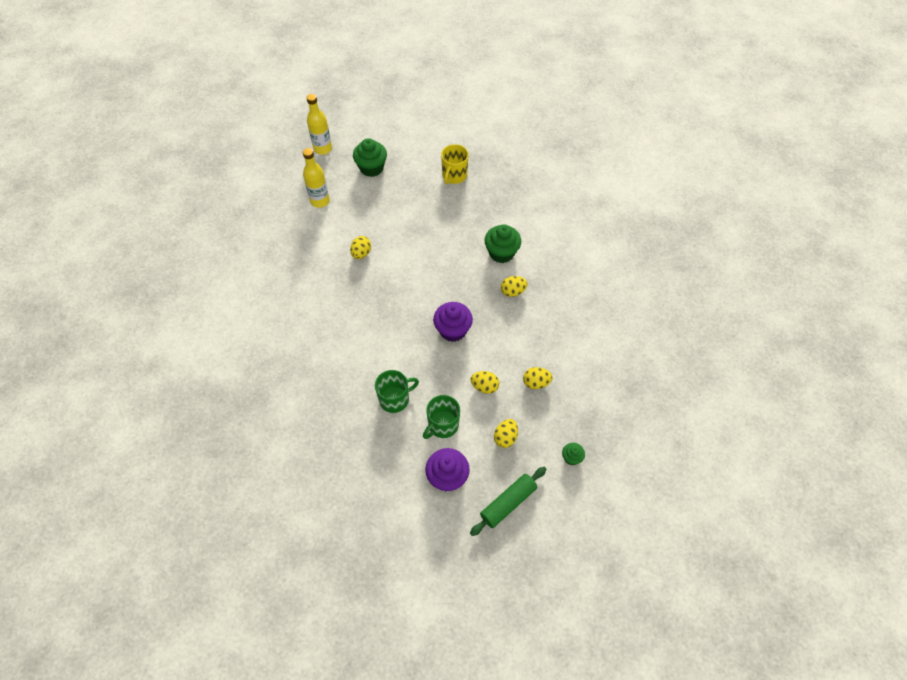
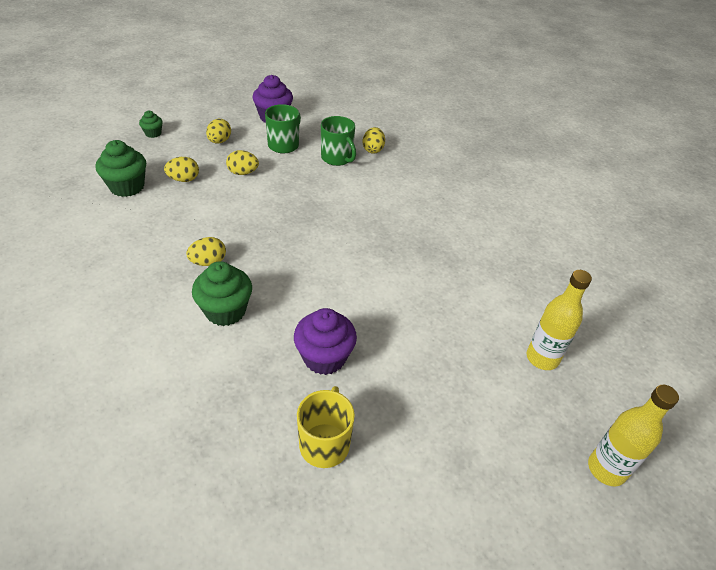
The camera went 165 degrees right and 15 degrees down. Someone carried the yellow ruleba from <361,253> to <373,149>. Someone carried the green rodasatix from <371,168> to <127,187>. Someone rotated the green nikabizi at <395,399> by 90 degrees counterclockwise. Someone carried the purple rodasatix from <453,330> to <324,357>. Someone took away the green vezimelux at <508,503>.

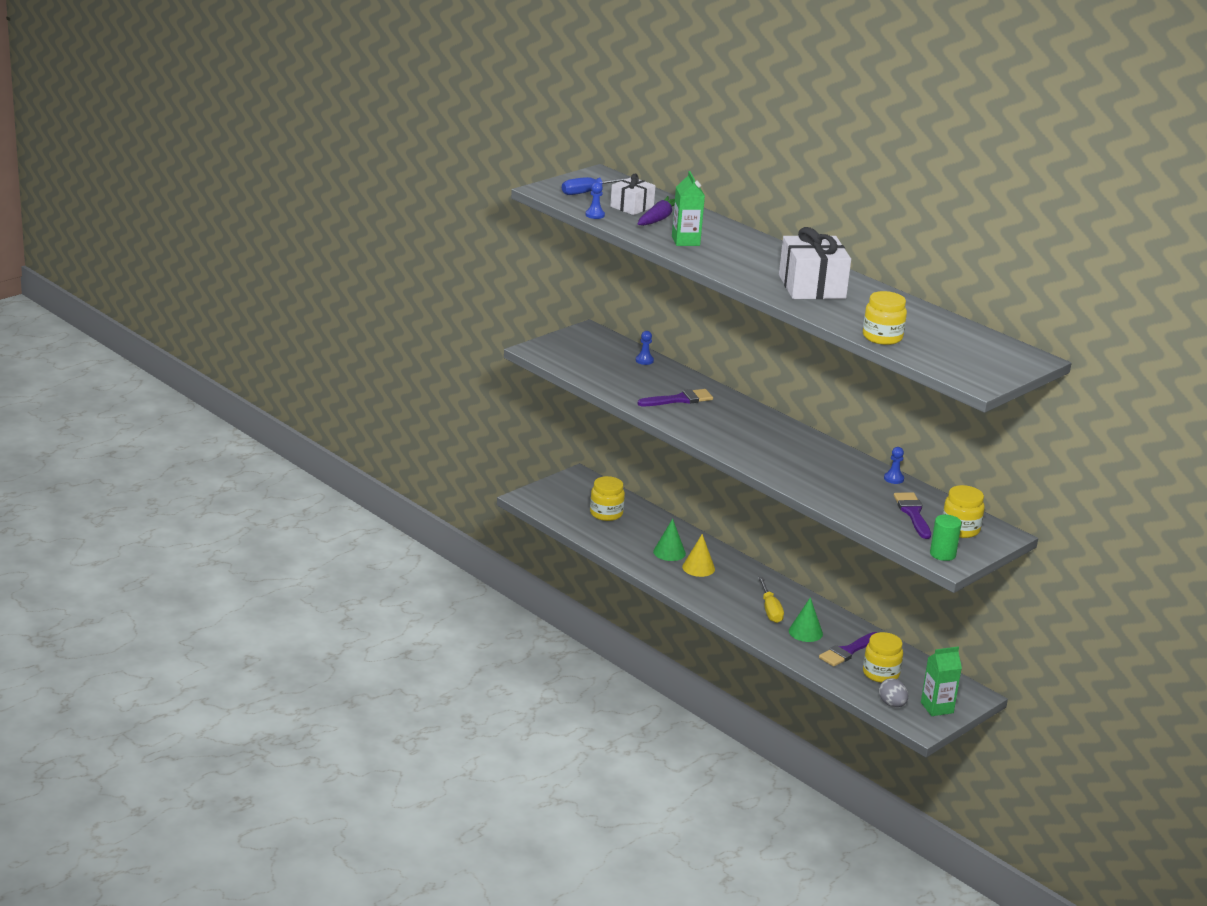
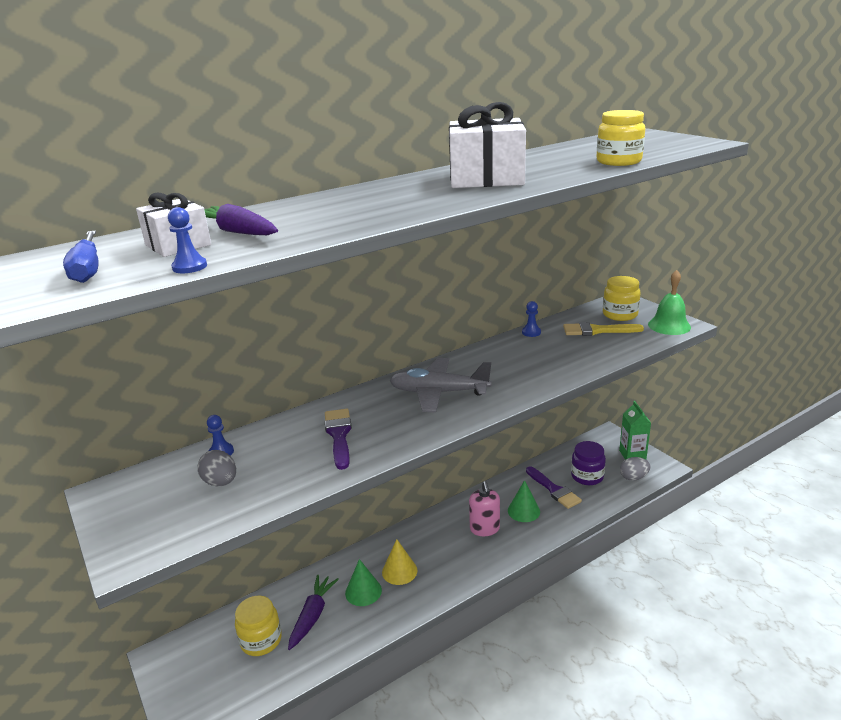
The camera went 75 degrees left and 0 degrees up. Someone took away the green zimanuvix at <685,241>. Someone swapped the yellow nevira at <770,610> for the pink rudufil at <484,529>. Someone repainted the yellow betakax at <881,673>, which became the purple betakax at <587,476>. Someone repainted the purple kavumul at <913,513>, which became the yellow kavumul at <597,330>. Someone swapped the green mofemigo at <942,554> for the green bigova at <669,326>. Someone put down the grey ruleba at <220,482>. Someone put down the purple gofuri at <313,616>. Someone put down the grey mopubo at <439,393>.

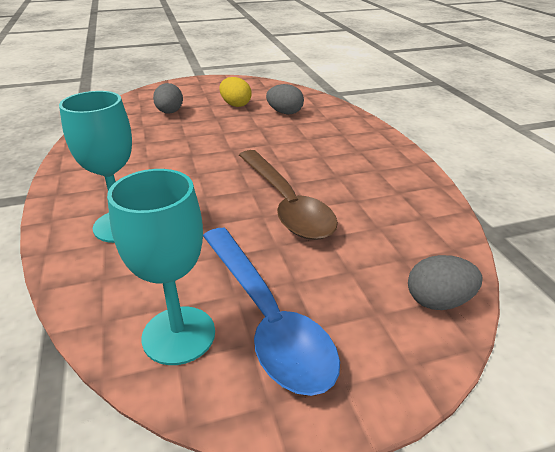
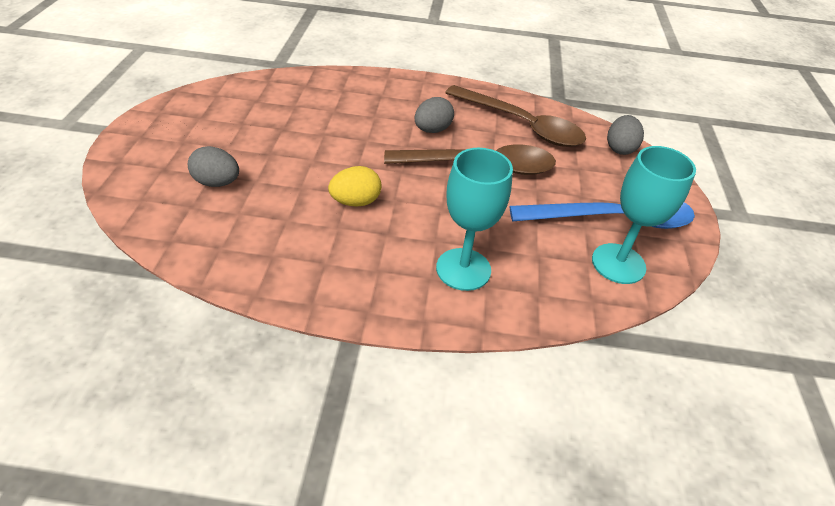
The camera went 70 degrees left and 10 degrees up. Someone carried the yellow ruleba from <235,105> to <355,202>. Someone carried the grey ruleba from <285,113> to <432,130>. Someone put down the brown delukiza at <521,125>.

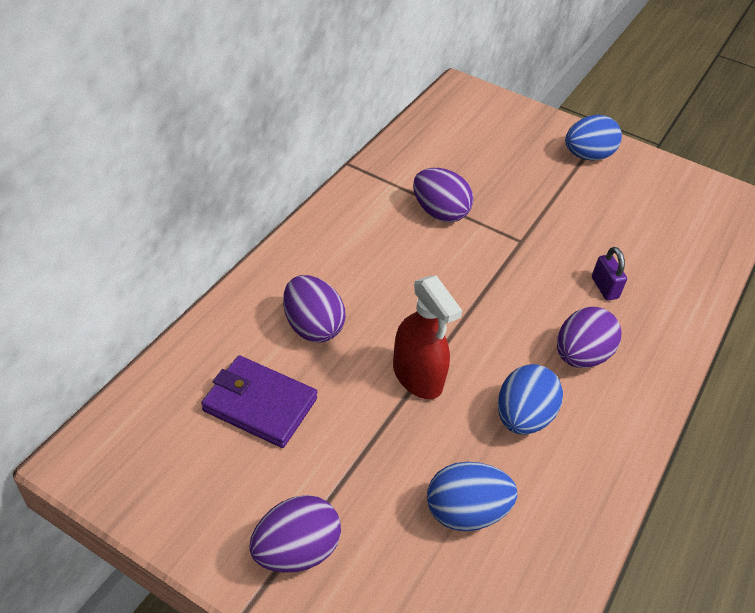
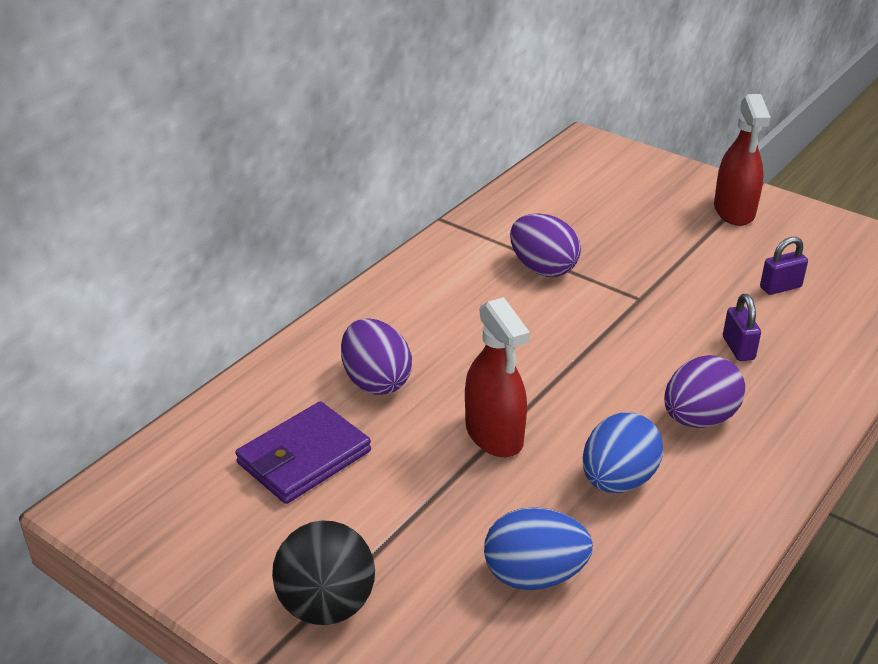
The camera went 10 degrees right and 10 degrees down. Someone rotated the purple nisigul at <260,405> by 75 degrees counterclockwise. Someone swapped the purple ruleba at <296,551> for the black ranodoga at <326,605>. Someone swapped the blue ruleba at <587,156> for the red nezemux at <734,211>. Someone put down the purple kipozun at <780,287>.

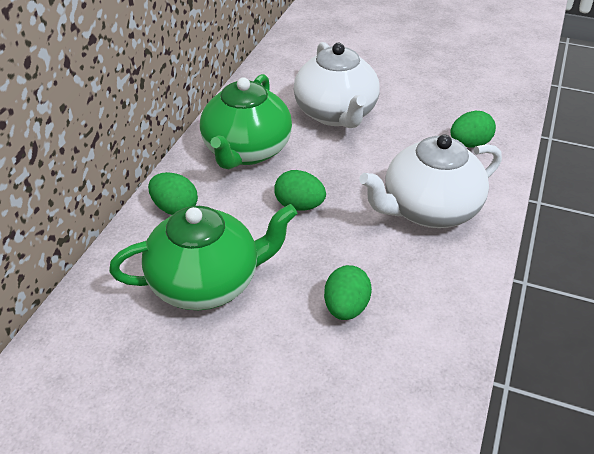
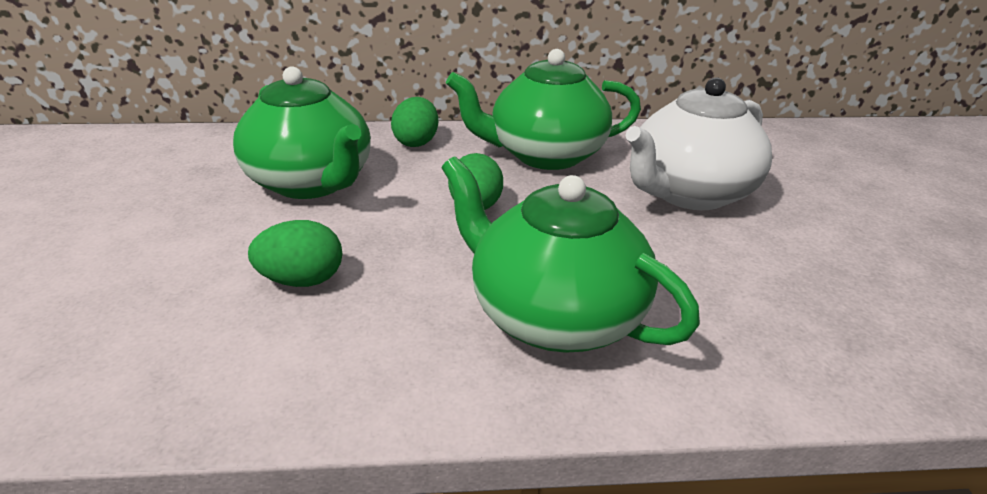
The camera went 65 degrees right and 10 degrees down. Someone repainted the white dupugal at <429,210>, which became the green dupugal at <554,316>. Someone took away the green ruleba at <469,144>.

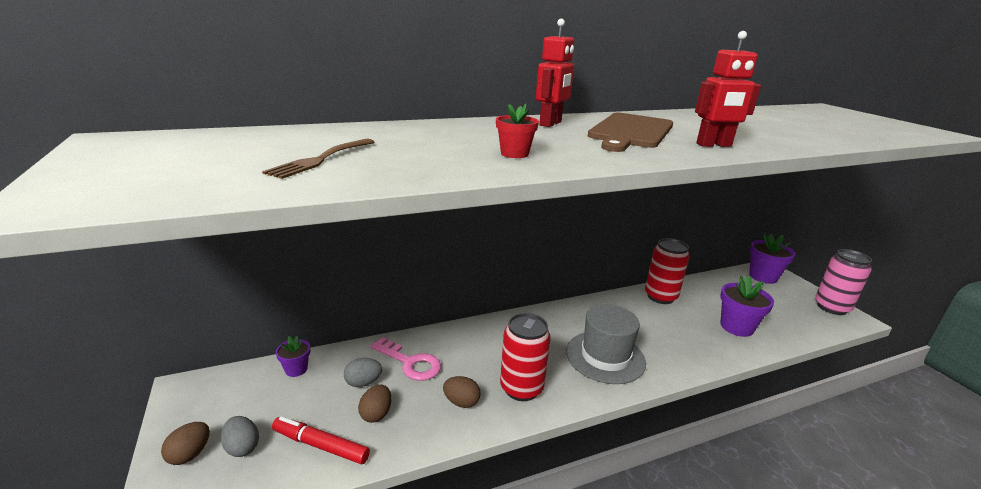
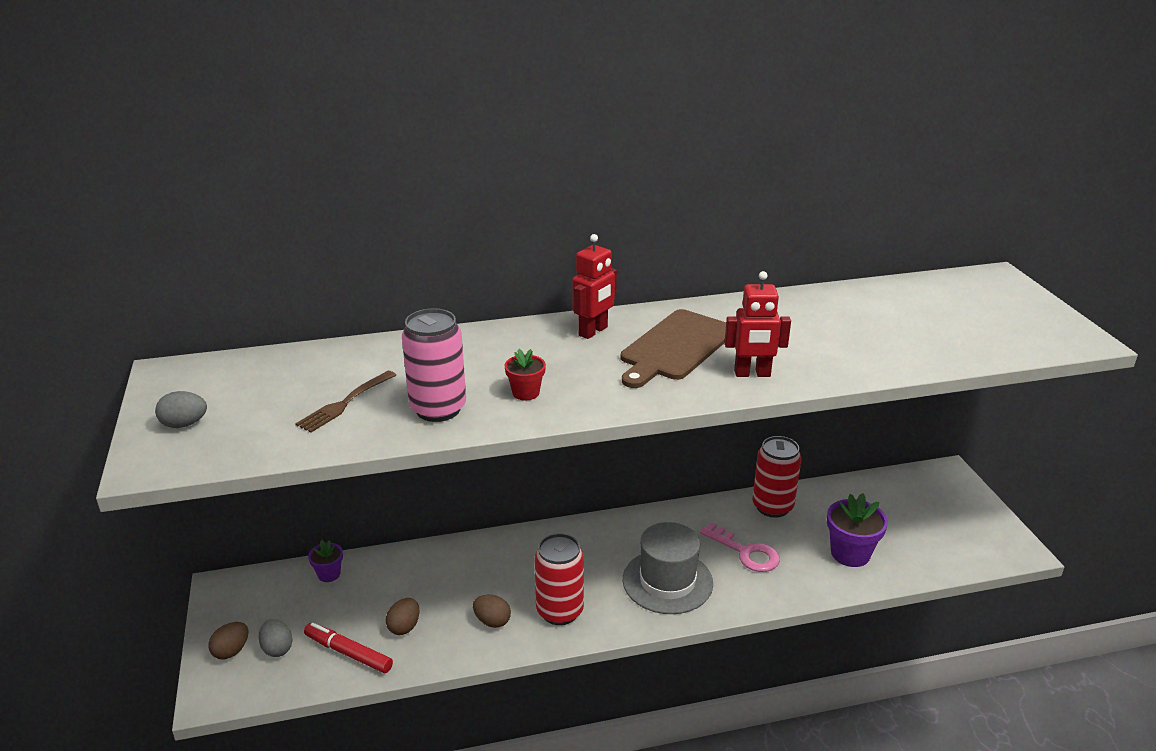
The camera went 10 degrees right and 5 degrees up. Someone carried the grey ruleba from <363,382> to <184,424>. Someone carried the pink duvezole from <410,362> to <745,552>. Someone took away the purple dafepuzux at <763,277>. Someone carried the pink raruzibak from <831,307> to <438,409>.

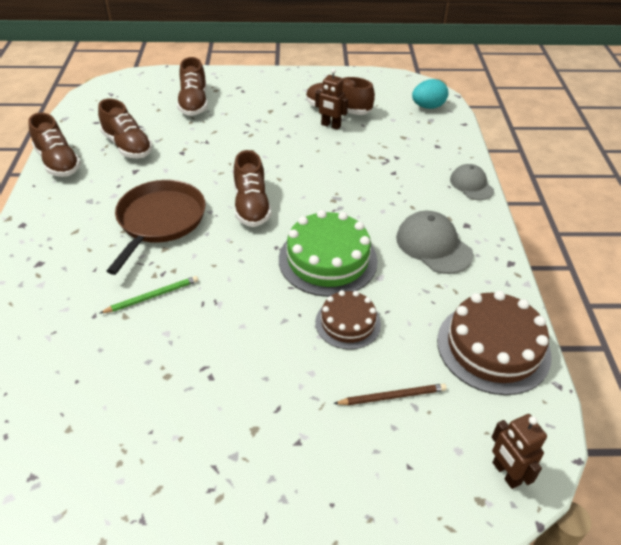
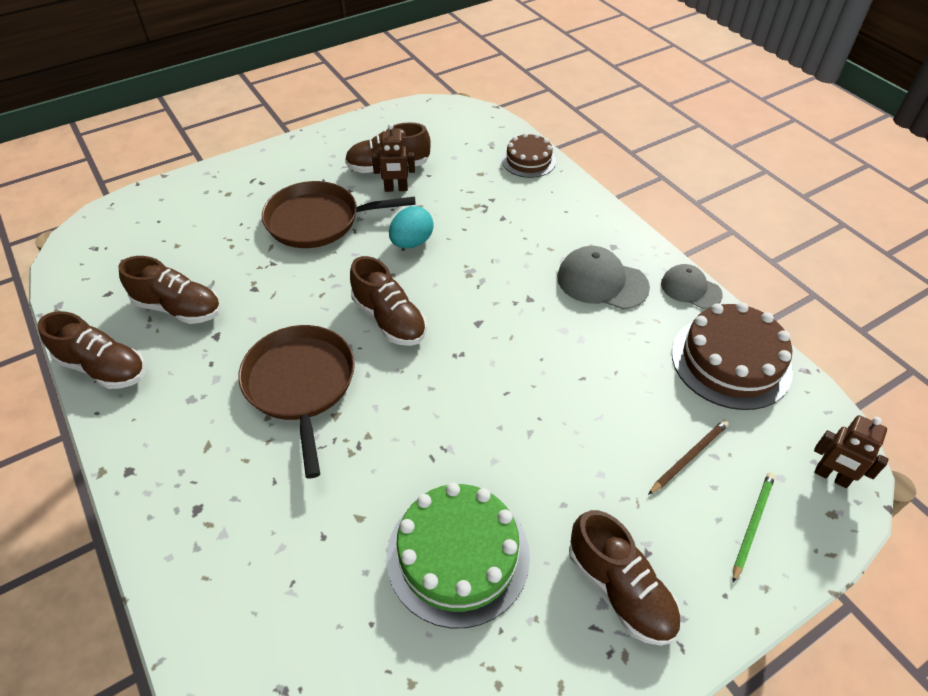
The camera went 30 degrees left and 5 degrees up. Someone carried the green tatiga from <152,296> to <752,525>. Someone carried the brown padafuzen from <194,103> to <619,589>. Someone carried the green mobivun from <327,260> to <458,555>. Someone carried the brown mobivun from <348,323> to <528,160>. Someone carried the turquoise ruleba from <428,107> to <412,242>. Someone carried the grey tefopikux from <471,185> to <690,289>. Someone put down the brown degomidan at <318,221>.

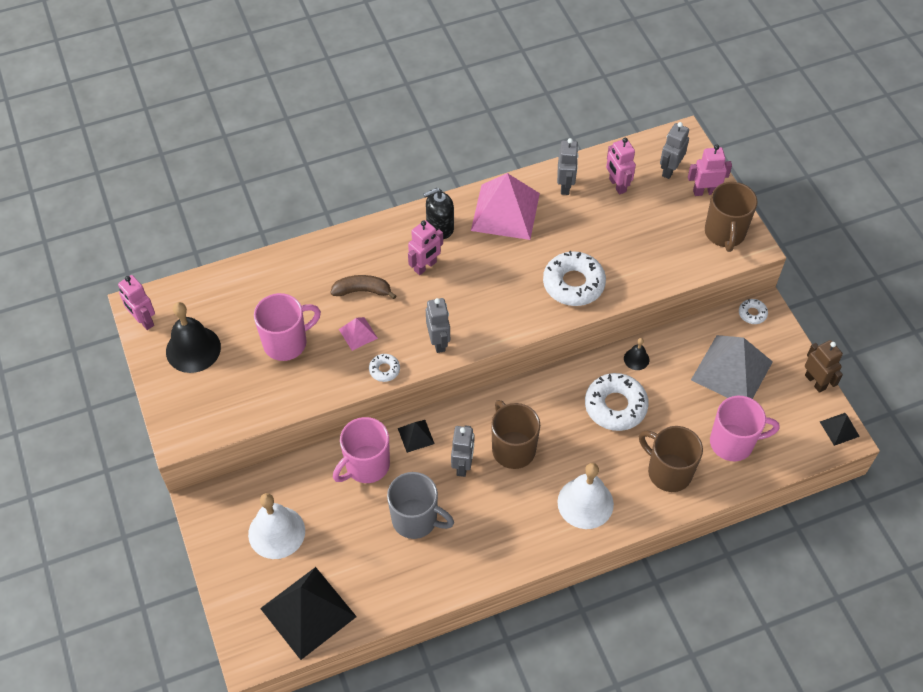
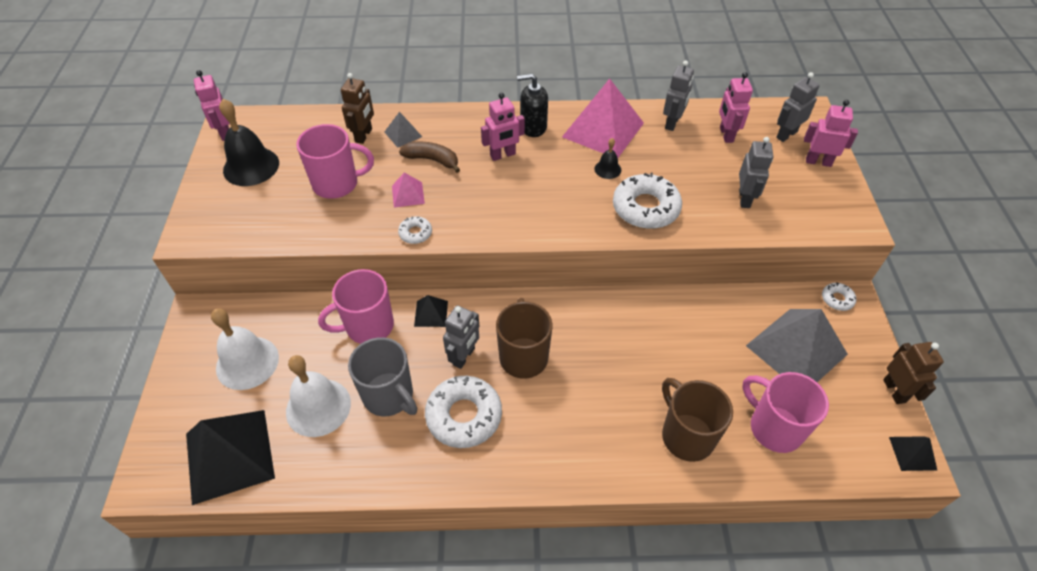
The camera went 20 degrees right and 5 degrees down. Someone carried the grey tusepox from <438,342> to <744,198>. Someone carried the white bigova from <585,503> to <318,407>. Someone carried the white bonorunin from <615,406> to <464,416>. Someone carried the black bigova from <636,359> to <607,169>. Someone took away the brown nikabizi at <724,233>. Someone rotated the pink nikabizi at <733,443> by 150 degrees counterclockwise. Someone put down the brown tusepox at <364,135>. Someone put down the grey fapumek at <403,134>.

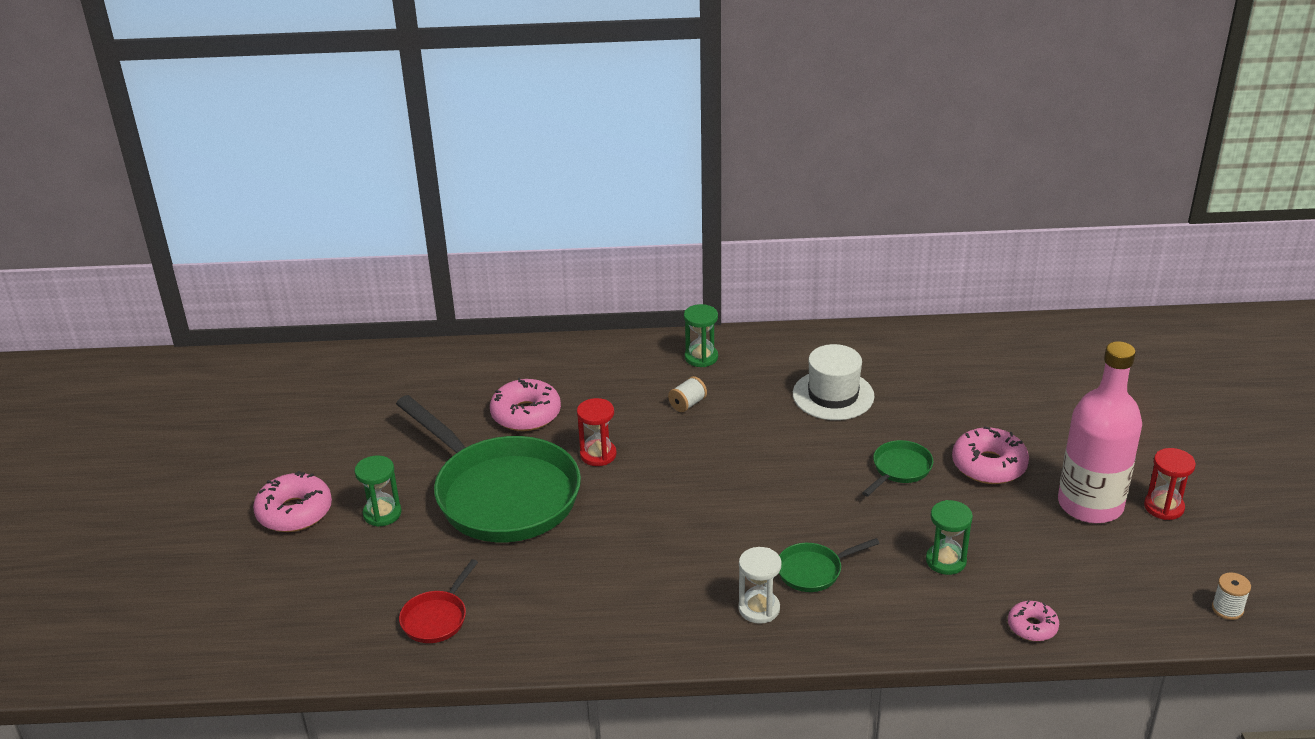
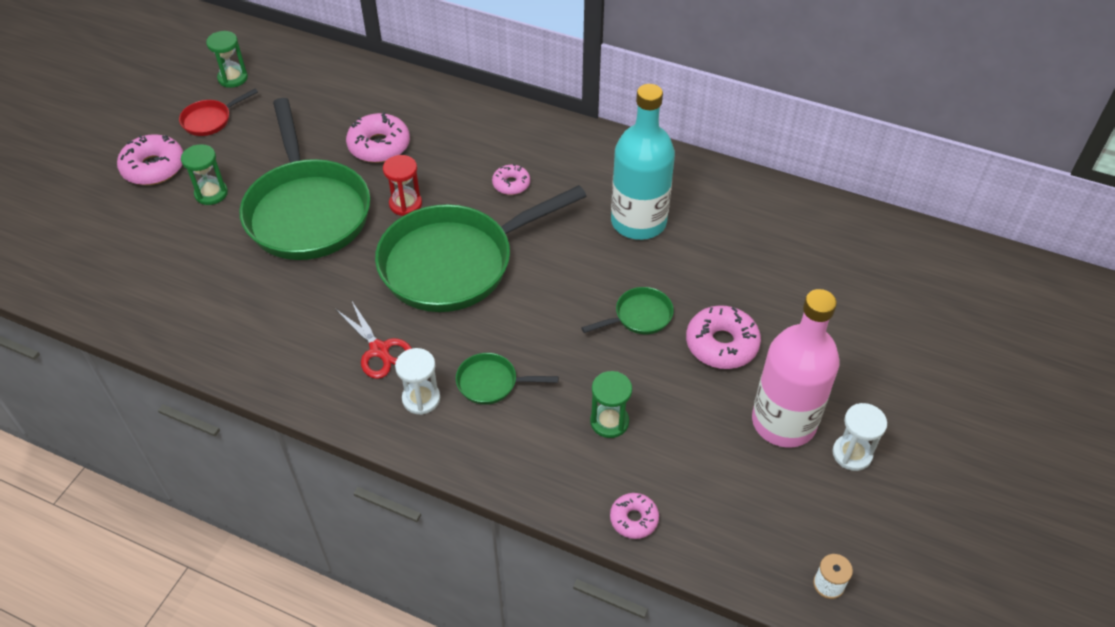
The camera went 25 degrees right and 15 degrees up. Someone carried the red degomidan from <437,618> to <210,120>. Someone swapped the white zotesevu at <687,404> for the pink bonorunin at <511,184>. Someone carried the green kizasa from <701,357> to <233,78>. Someone swapped the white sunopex at <833,395> for the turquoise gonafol at <638,222>. Someone repainted the red kizasa at <1163,507>, which became the white kizasa at <852,454>. Someone put down the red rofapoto at <379,350>. Someone put down the green degomidan at <455,263>.

